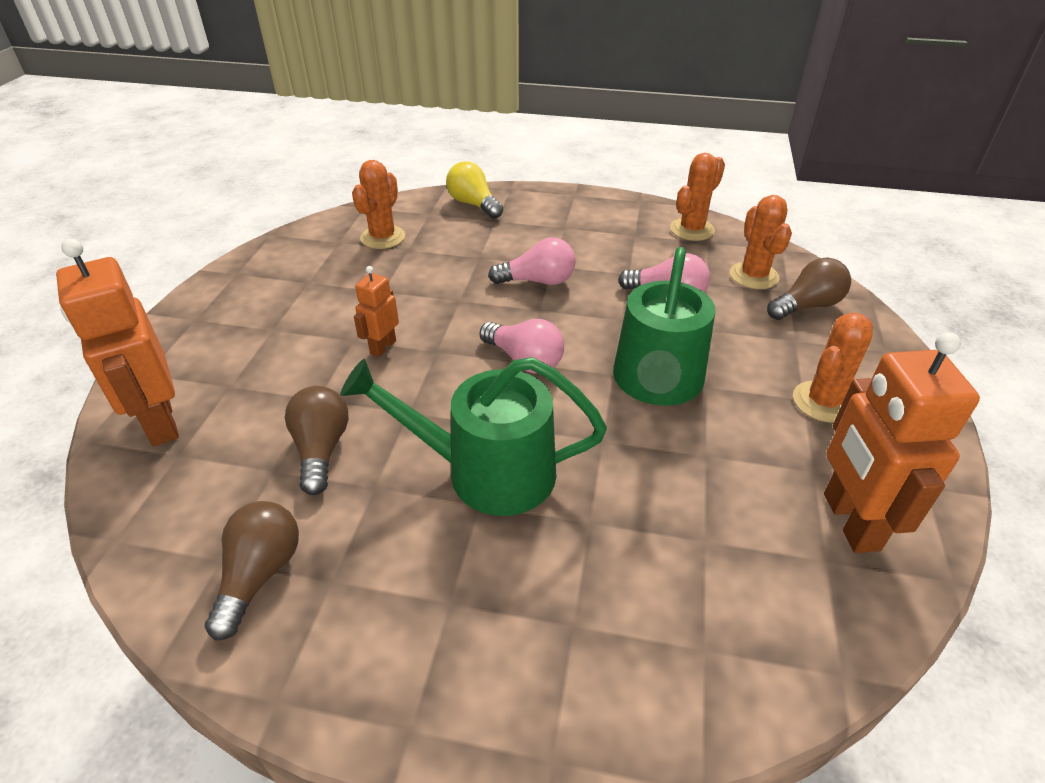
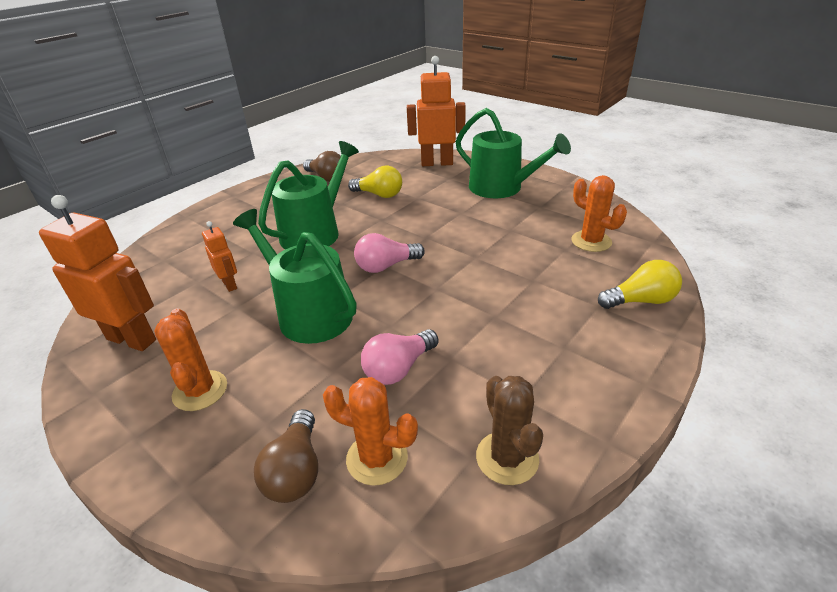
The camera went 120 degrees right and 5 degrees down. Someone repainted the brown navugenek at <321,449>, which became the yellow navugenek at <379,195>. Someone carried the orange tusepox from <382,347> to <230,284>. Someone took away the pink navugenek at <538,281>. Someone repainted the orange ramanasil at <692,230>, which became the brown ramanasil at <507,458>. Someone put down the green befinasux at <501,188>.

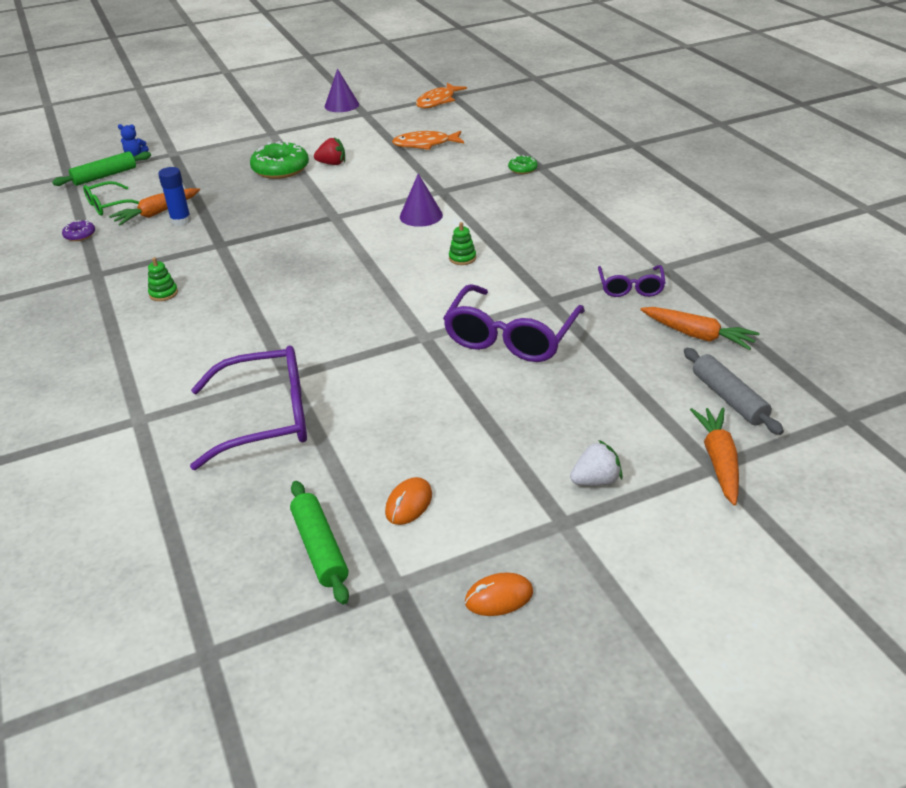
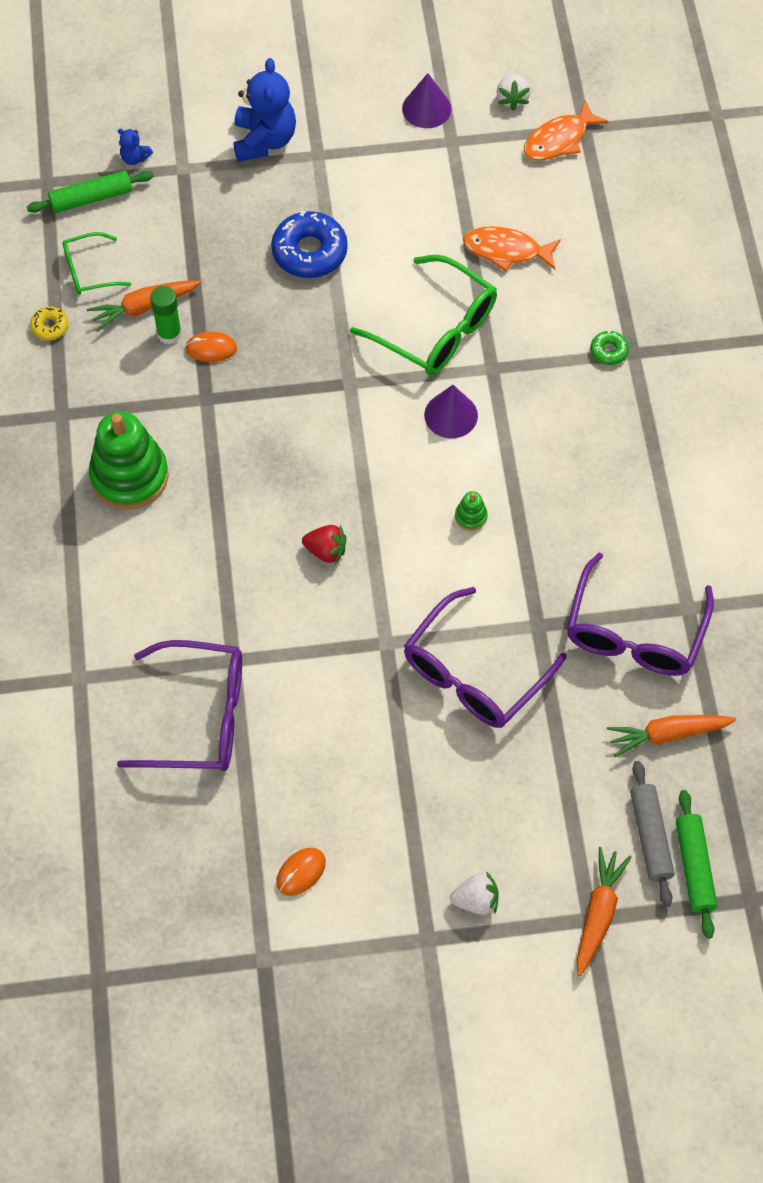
The camera went 15 degrees right and 25 degrees up. Someone repainted the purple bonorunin at <80,235>, which became the yellow bonorunin at <50,327>. Someone scaled the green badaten at <163,293> by 2.43. Someone repainted the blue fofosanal at <181,221>, which became the green fofosanal at <169,334>. Someone repainted the green bonorunin at <280,169>, which became the blue bonorunin at <309,252>. Someone carried the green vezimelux from <320,548> to <694,867>. Someone carried the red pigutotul from <332,164> to <326,551>. Someone carried the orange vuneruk from <499,597> to <211,348>. Someone scaled the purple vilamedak at <631,288> by 1.82. Someone rotated the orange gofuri at <698,335> by 120 degrees clockwise. Someone put down the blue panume at <264,140>. Someone put down the green vilamedak at <436,329>. Someone put down the white pigutotul at <512,99>.

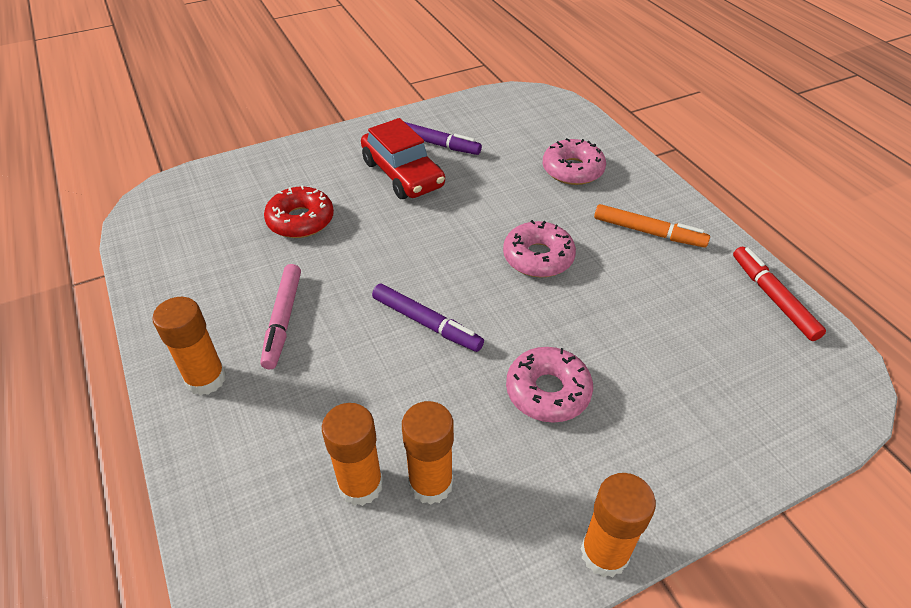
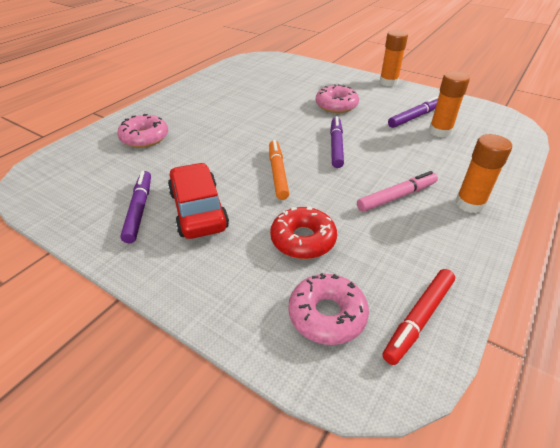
The camera went 120 degrees left and 5 degrees down. Someone rotated the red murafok at <403,174> by 45 degrees counterclockwise. Someone swapped the orange fofosanal at <431,483> for the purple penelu at <414,117>. Someone carried the pink bonorunin from <538,257> to <327,315>. Someone carried the orange penelu from <648,232> to <278,173>. Someone carried the red penelu from <773,298> to <418,318>.

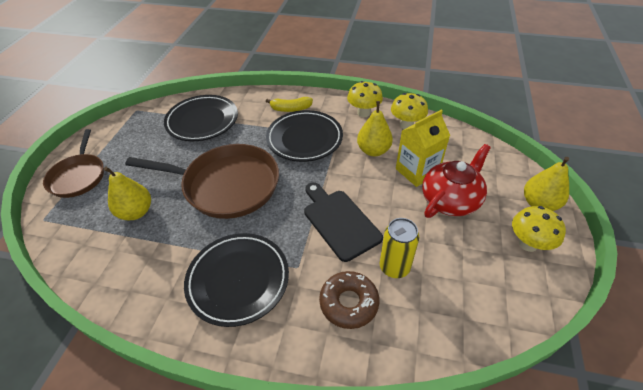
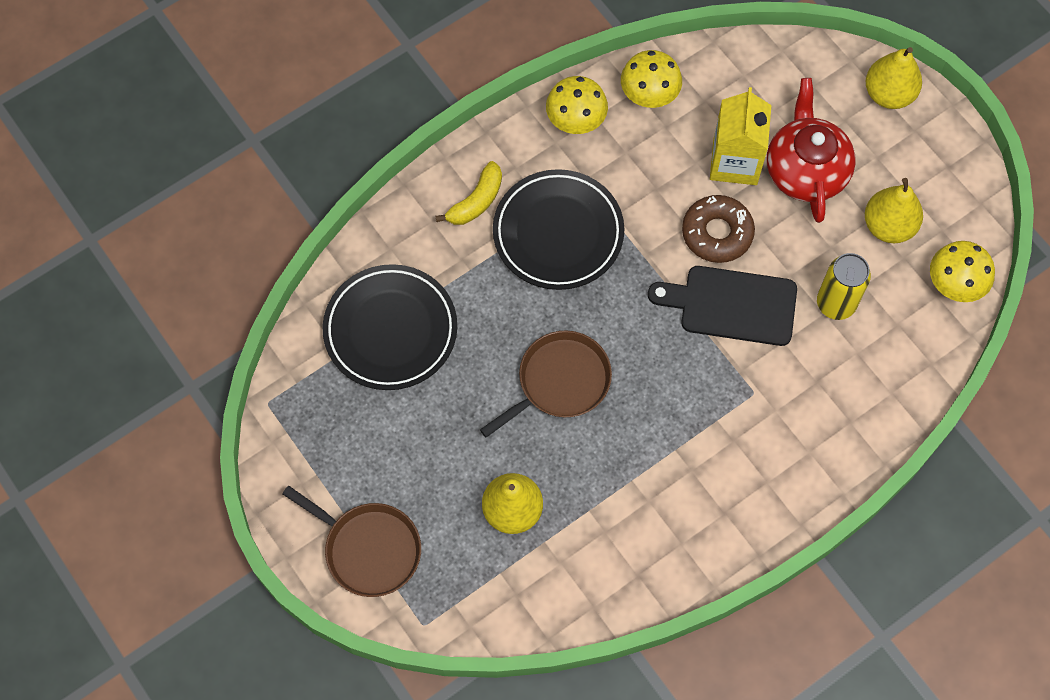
The camera went 50 degrees left and 20 degrees up. Someone scaled the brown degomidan at <227,185> by 0.61. Someone took away the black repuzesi at <238,280>. Someone carried the brown bonorunin from <349,303> to <717,233>. Someone carried the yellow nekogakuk from <373,150> to <888,226>. Someone carried the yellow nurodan from <528,244> to <953,286>.

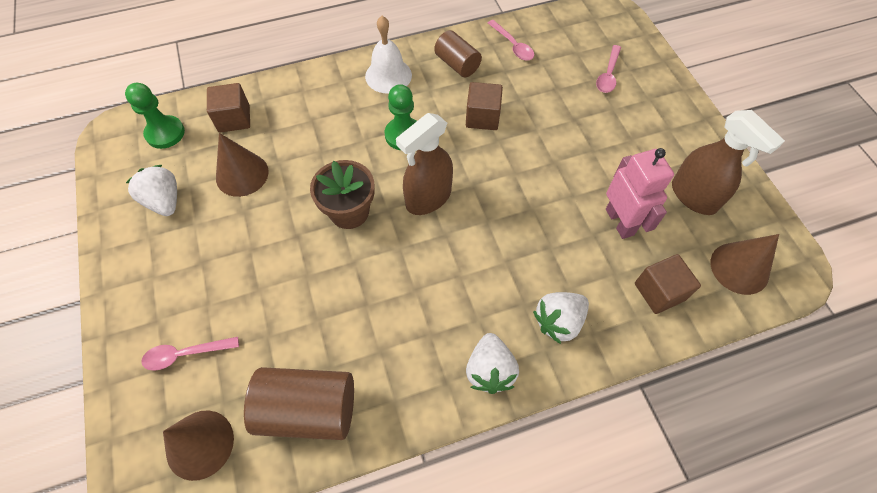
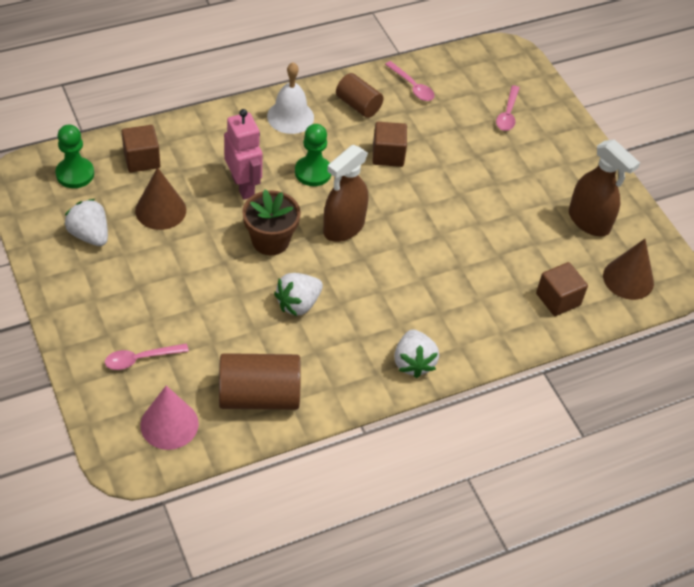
The camera went 10 degrees left and 10 degrees down. Someone repainted the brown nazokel at <200,444>, which became the pink nazokel at <169,424>. Someone carried the white pigutotul from <558,321> to <298,304>. Someone carried the pink tusepox from <620,222> to <243,186>.

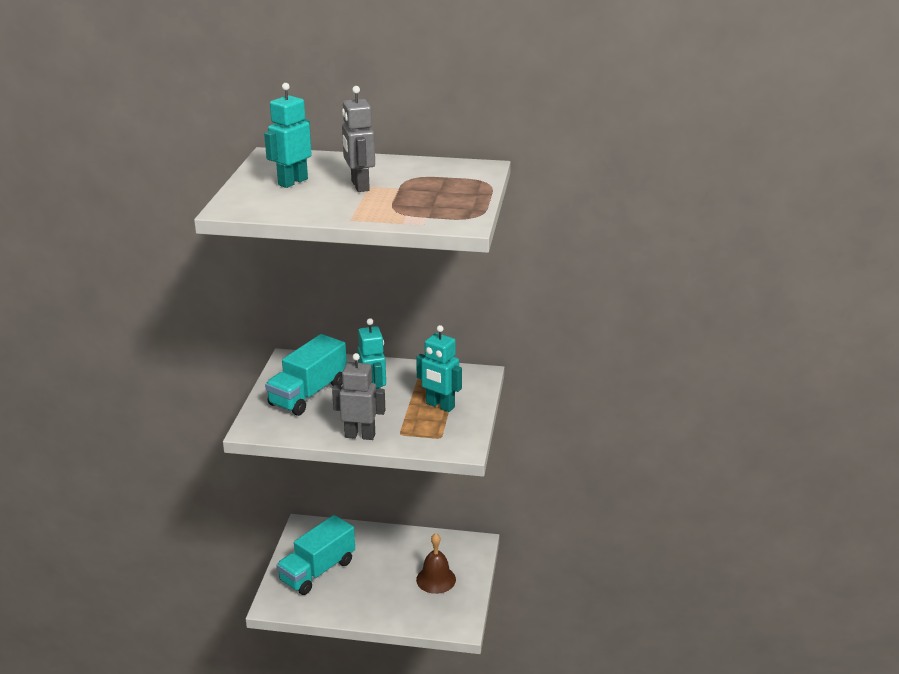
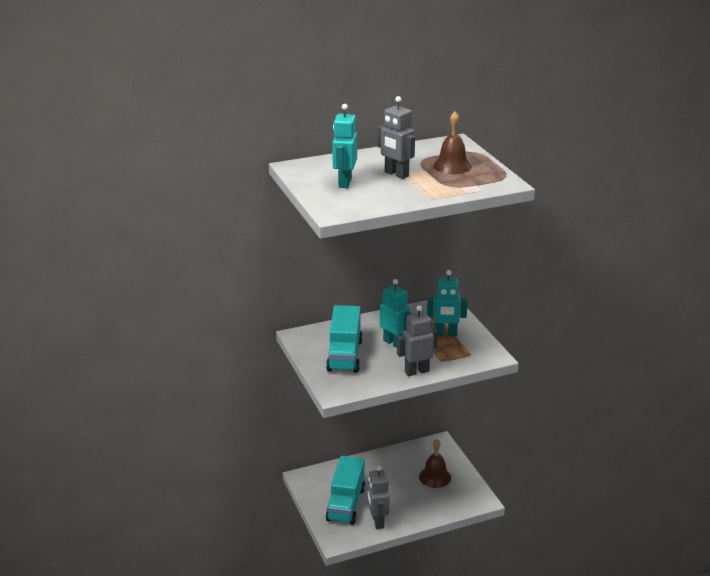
The camera went 30 degrees left and 0 degrees up. Someone put down the grey tusepox at <377,521>. Someone put down the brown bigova at <452,166>.

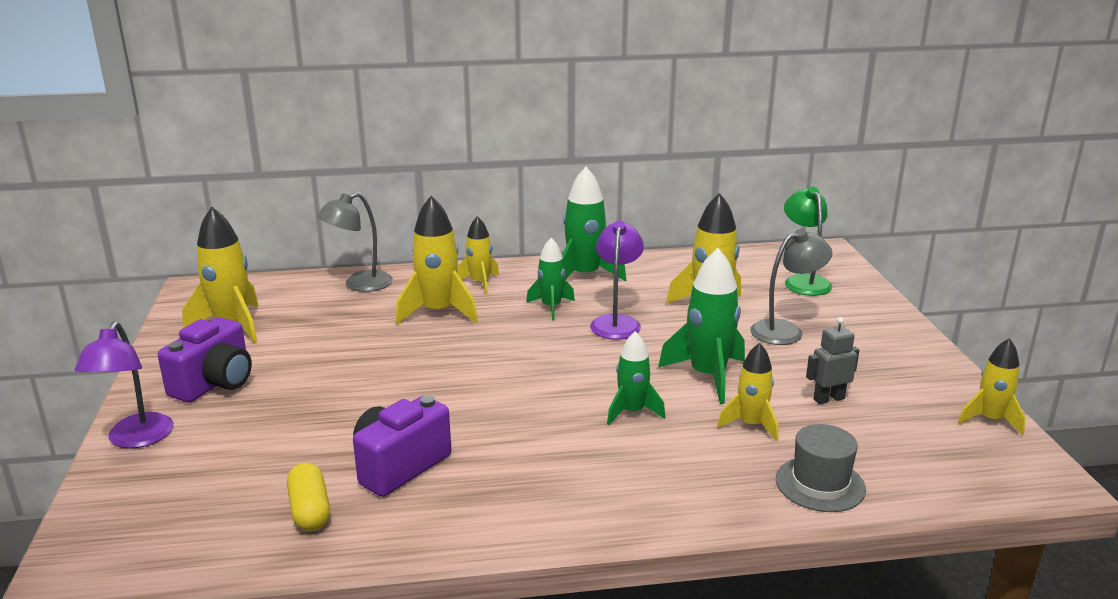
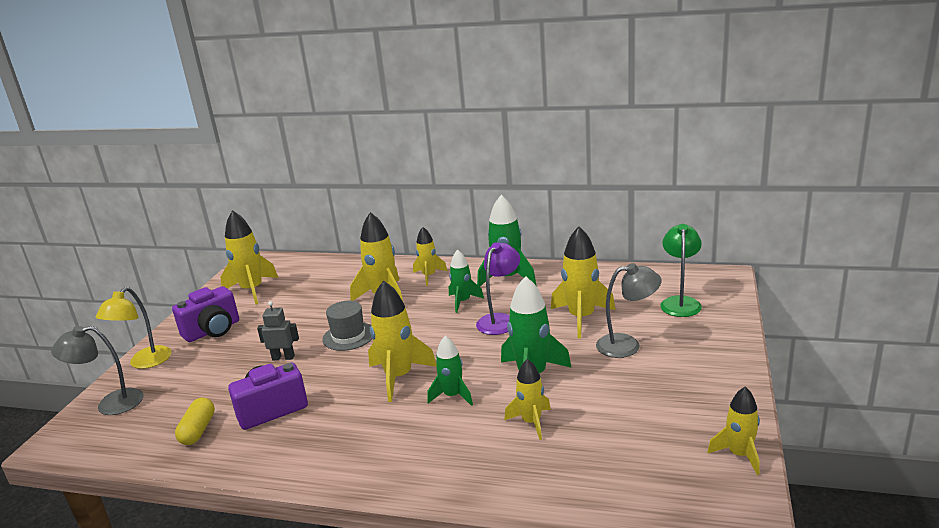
The camera went 25 degrees right and 0 degrees up. Someone repainted the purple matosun at <136,439>, which became the yellow matosun at <144,363>. Someone carried the grey matosun from <359,284> to <110,404>. Someone carried the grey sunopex from <820,484> to <348,336>. Someone carried the grey tusepox from <828,399> to <283,357>. Someone put down the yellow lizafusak at <399,377>.

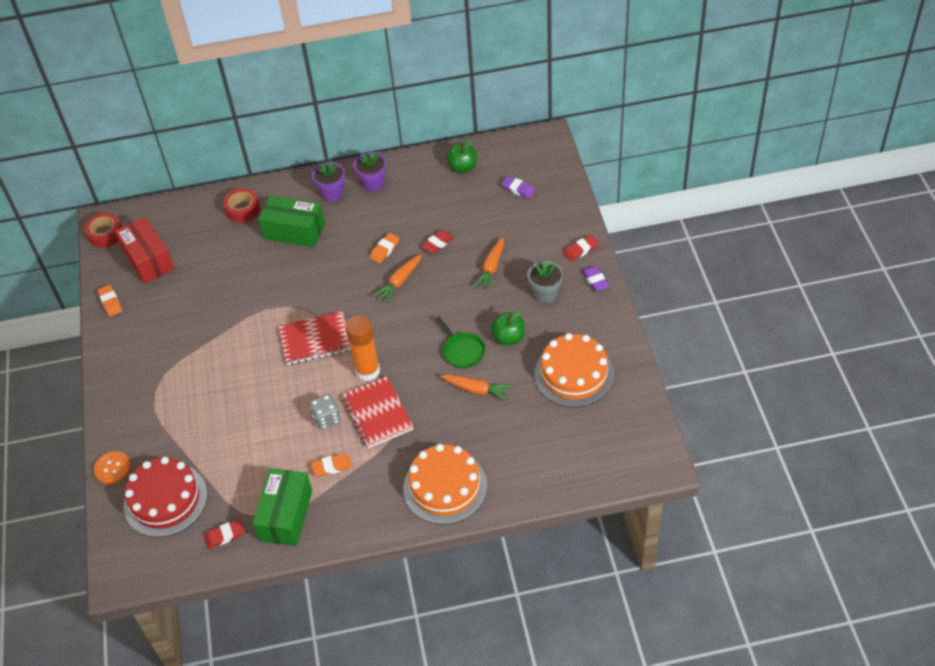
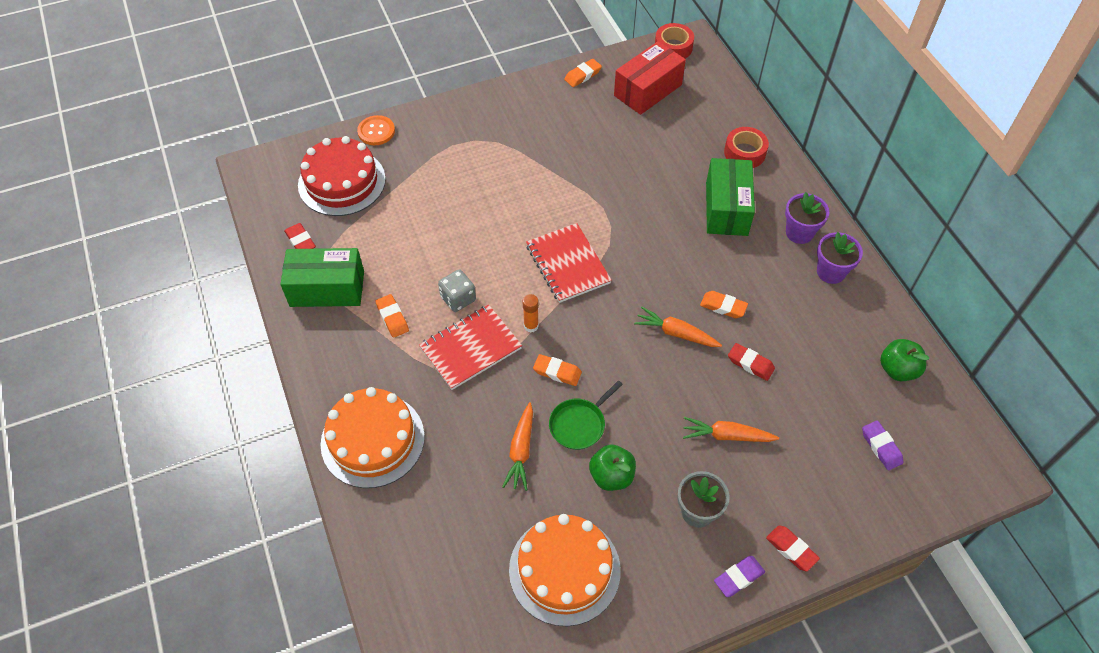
The camera went 75 degrees right and 5 degrees up. Someone scaled the orange fofosanal at <367,371> by 0.50. Someone rotated the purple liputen at <518,189> by 45 degrees counterclockwise. Someone put down the orange liputen at <557,372>.

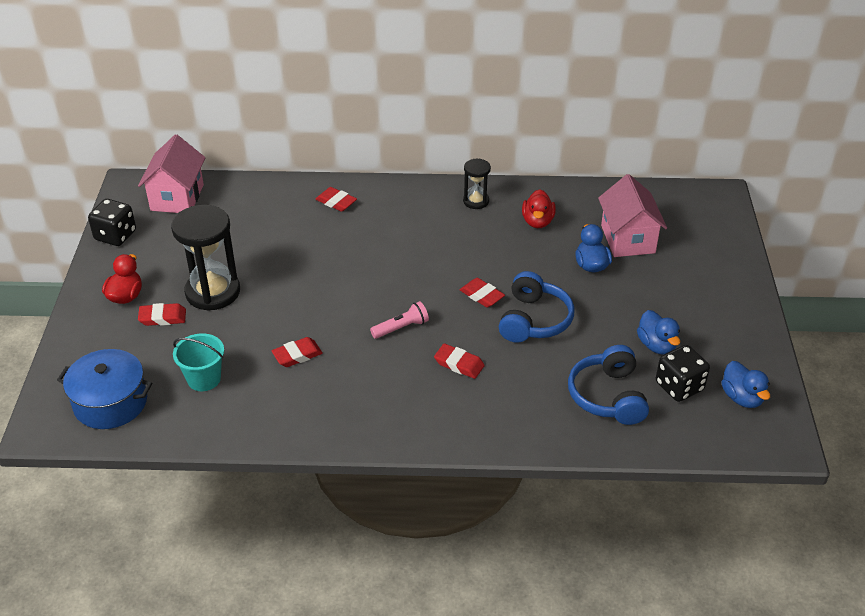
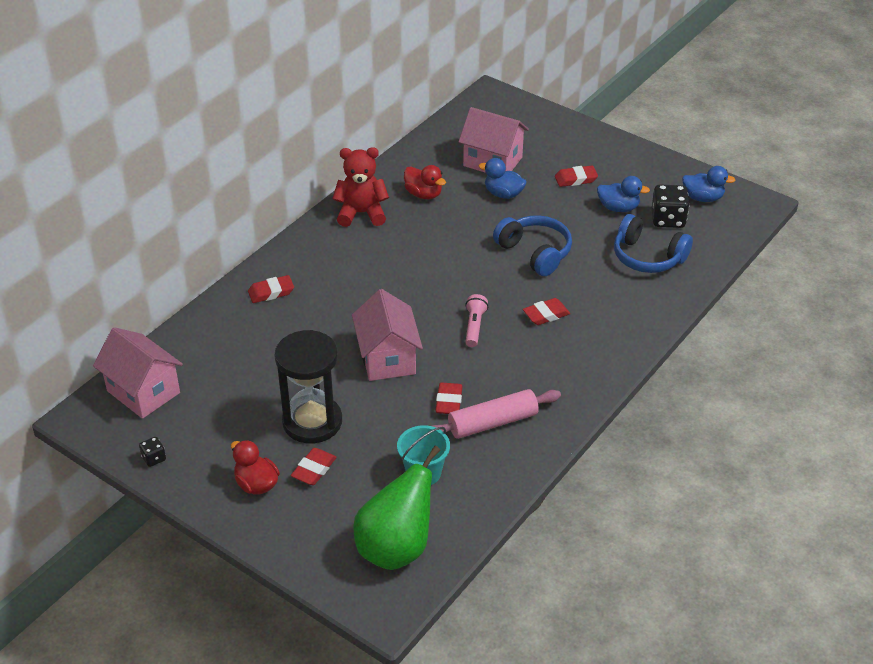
The camera went 55 degrees left and 0 degrees up. Someone swapped the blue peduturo at <110,402> for the green nekogakuk at <396,548>. Someone scaled the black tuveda at <115,235> by 0.51. Someone carried the red liputen from <482,295> to <576,179>. Someone swapped the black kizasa at <476,201> for the red panume at <361,213>. Someone put down the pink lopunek at <387,358>. Someone put down the pink vezimelux at <493,423>.

